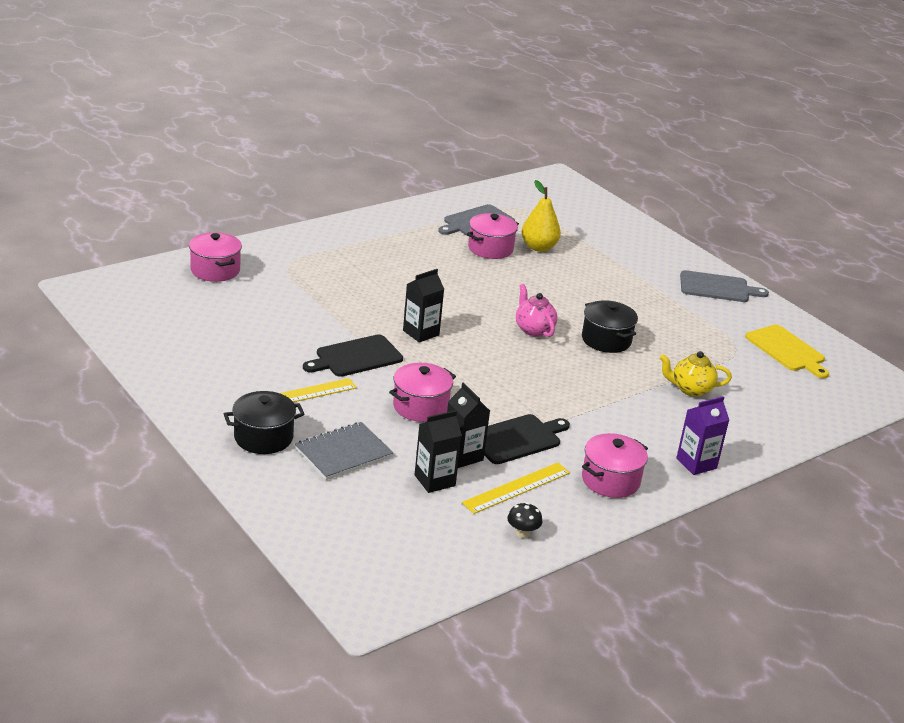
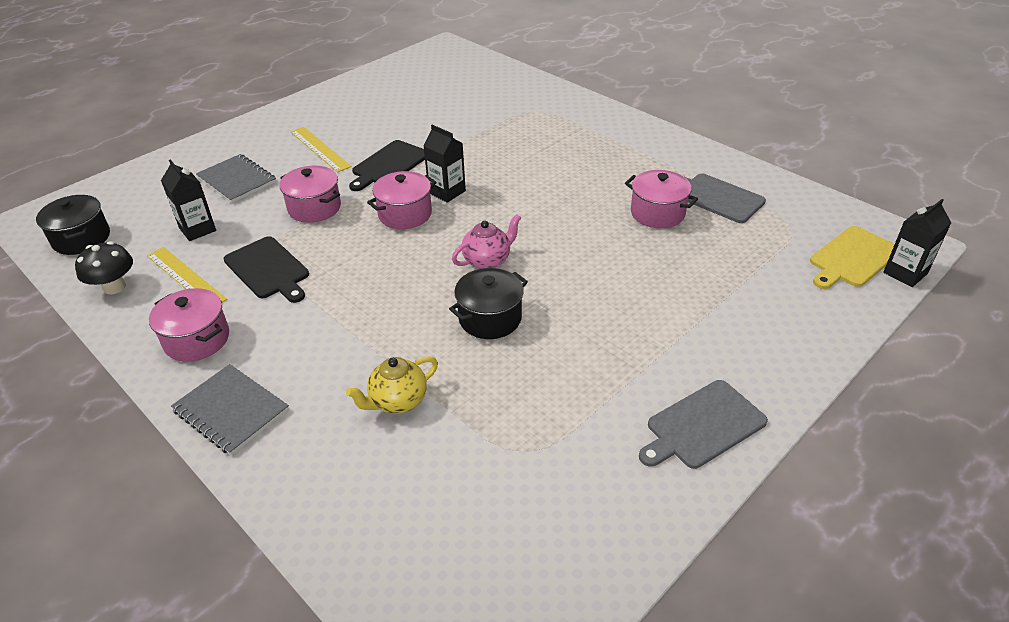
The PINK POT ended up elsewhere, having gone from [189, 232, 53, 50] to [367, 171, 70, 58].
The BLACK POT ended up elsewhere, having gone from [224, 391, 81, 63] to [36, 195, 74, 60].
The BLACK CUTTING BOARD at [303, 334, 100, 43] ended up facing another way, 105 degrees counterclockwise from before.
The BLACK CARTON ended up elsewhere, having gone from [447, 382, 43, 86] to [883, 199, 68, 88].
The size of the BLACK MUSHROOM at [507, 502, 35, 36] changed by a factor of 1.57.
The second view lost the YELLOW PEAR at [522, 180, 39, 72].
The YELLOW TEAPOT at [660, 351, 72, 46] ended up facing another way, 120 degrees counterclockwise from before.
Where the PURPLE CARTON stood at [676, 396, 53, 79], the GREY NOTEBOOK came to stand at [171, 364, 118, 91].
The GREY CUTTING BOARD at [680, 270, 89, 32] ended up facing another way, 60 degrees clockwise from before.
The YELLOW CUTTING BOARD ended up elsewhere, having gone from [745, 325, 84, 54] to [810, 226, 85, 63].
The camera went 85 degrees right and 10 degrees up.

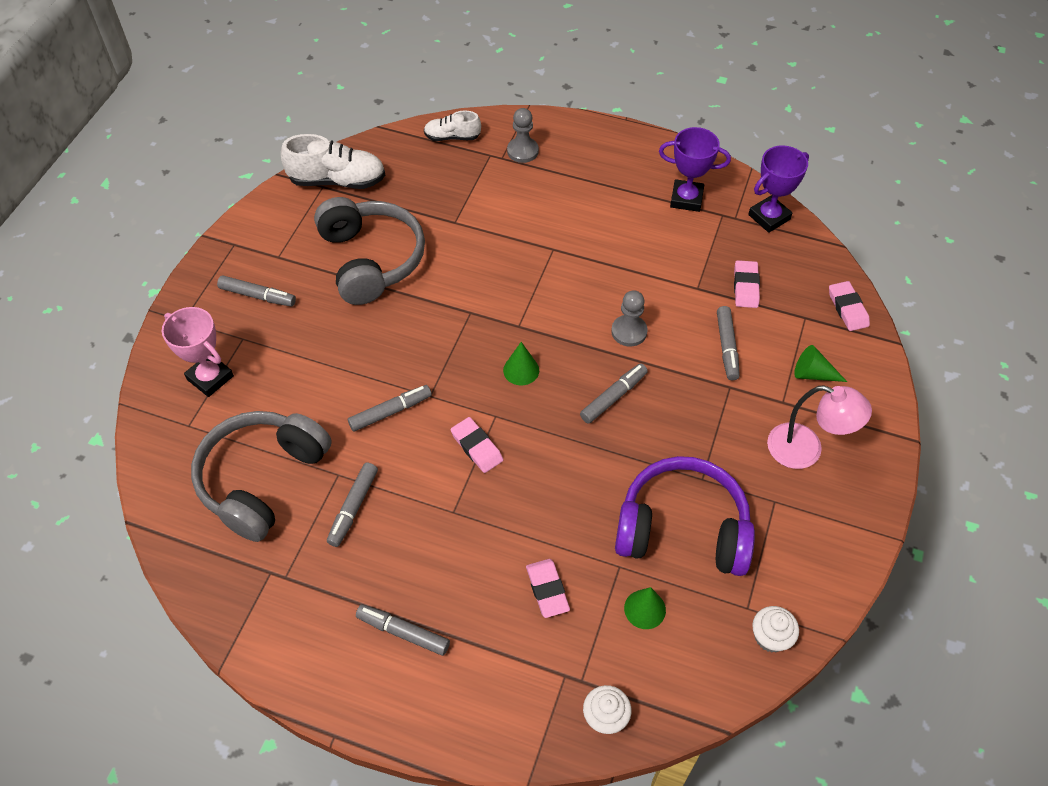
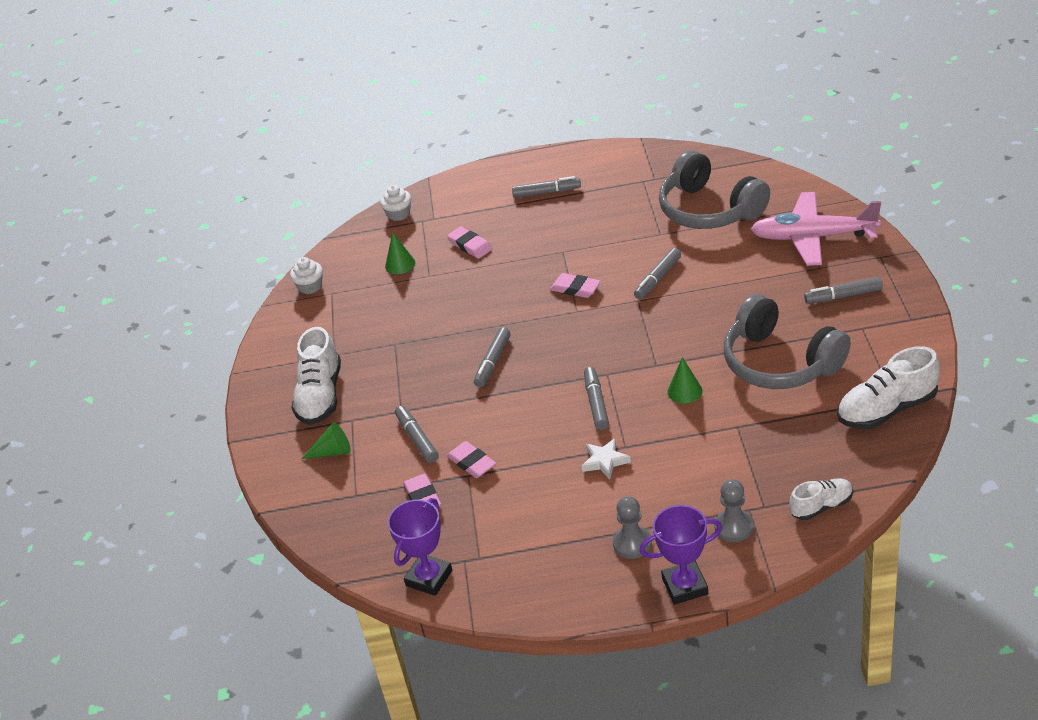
Where the PINK TROPHY stood at [162, 307, 72, 90], the PINK PLANE came to stand at [751, 192, 130, 74].
The GREY HEADPHONES at [191, 411, 141, 131] ended up facing another way, 135 degrees clockwise from before.
The GREY MARKER ended up elsewhere, having gone from [327, 463, 51, 84] to [584, 367, 25, 63].
The GREEN CONE ended up elsewhere, having gone from [503, 342, 36, 44] to [667, 357, 35, 47].
The GREY PAWN ended up elsewhere, having gone from [611, 290, 37, 57] to [613, 496, 39, 63].
The second view lost the PURPLE HEADPHONES at [615, 456, 140, 120].
The PURPLE TROPHY ended up elsewhere, having gone from [659, 127, 72, 85] to [639, 505, 83, 100].
Where the PINK LAMP stood at [767, 386, 105, 83], the WHITE SHOE came to stand at [291, 327, 50, 98].
The PINK ERASER ended up elsewhere, having gone from [829, 281, 41, 50] to [447, 441, 49, 37].
The second view gained the WHITE STAR at [582, 438, 49, 41].
The camera went 160 degrees right and 15 degrees down.

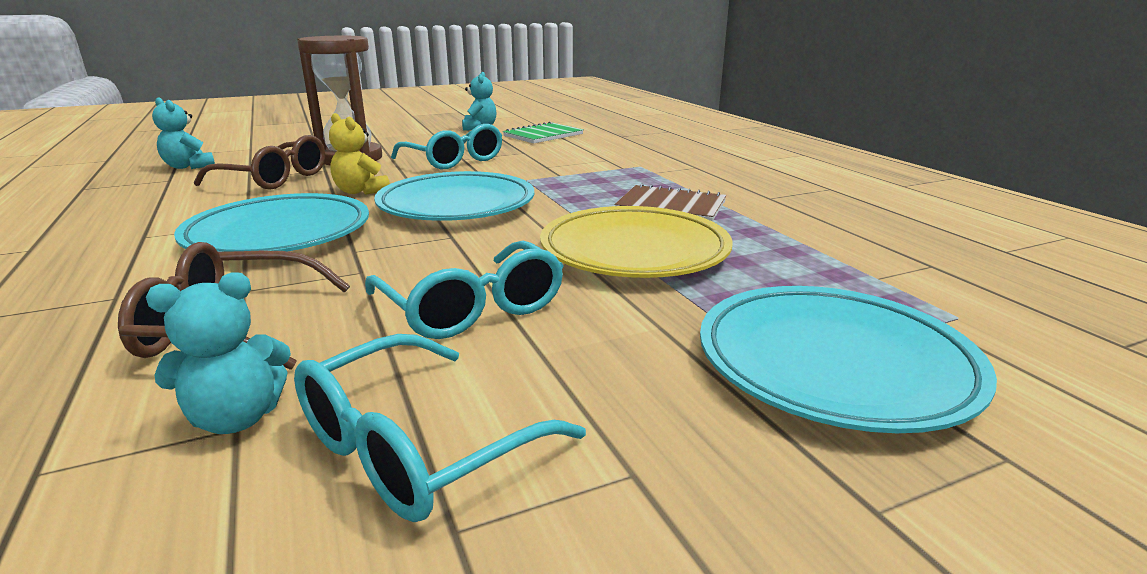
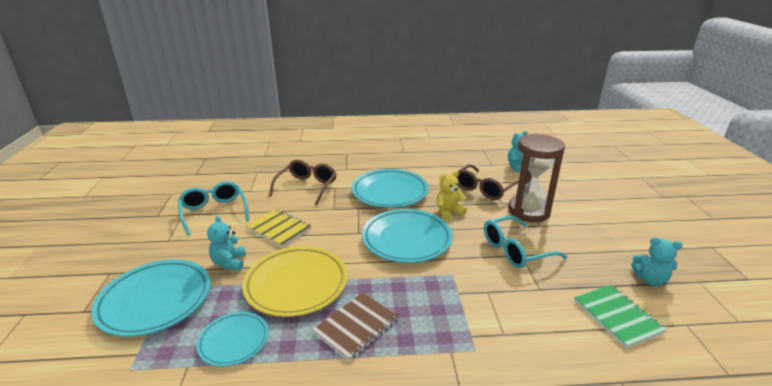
The TURQUOISE TEDDY BEAR ended up elsewhere, having gone from [146, 272, 145, 162] to [207, 215, 39, 55].
Where the TURQUOISE GLASSES stood at [365, 241, 198, 98], the YELLOW NOTEBOOK came to stand at [246, 209, 66, 39].
The second view gained the TURQUOISE PLATE at [196, 312, 73, 54].
The camera went 110 degrees right and 5 degrees up.

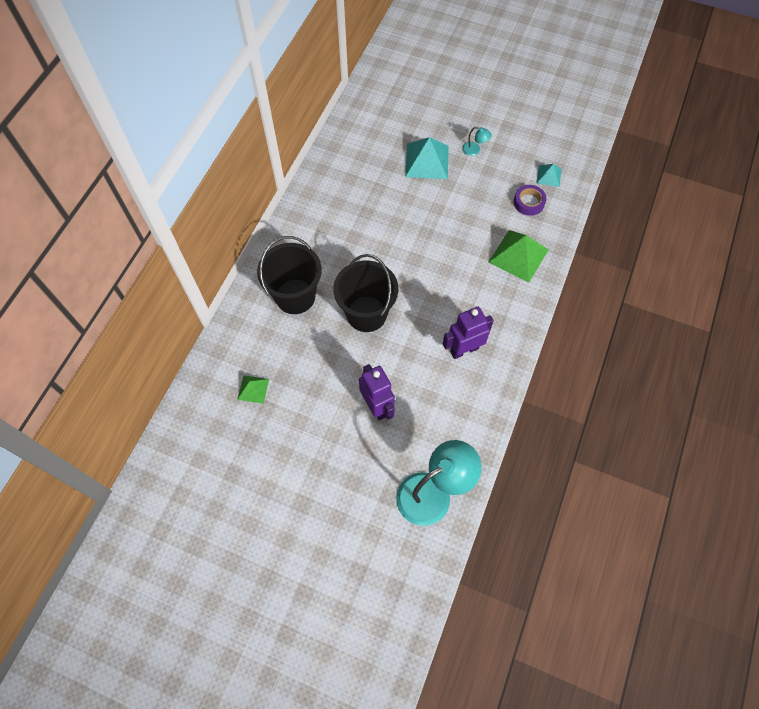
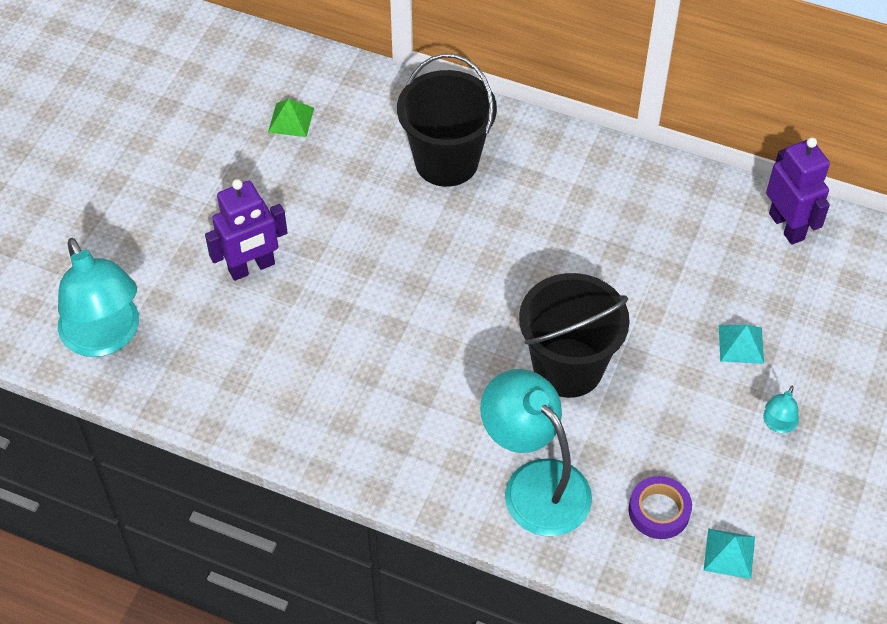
The BLACK BUCKET ended up elsewhere, having gone from [333, 254, 65, 78] to [519, 273, 111, 125].
The size of the TURQUOISE PYRAMID at [405, 137, 44, 42] changed by a factor of 0.54.
The PURPLE ROBOT ended up elsewhere, having gone from [443, 307, 51, 52] to [766, 137, 64, 108].
Where the GREEN PYRAMID stood at [489, 230, 60, 53], the TURQUOISE LAMP came to stand at [480, 369, 112, 167].
The camera went 90 degrees right and 10 degrees down.

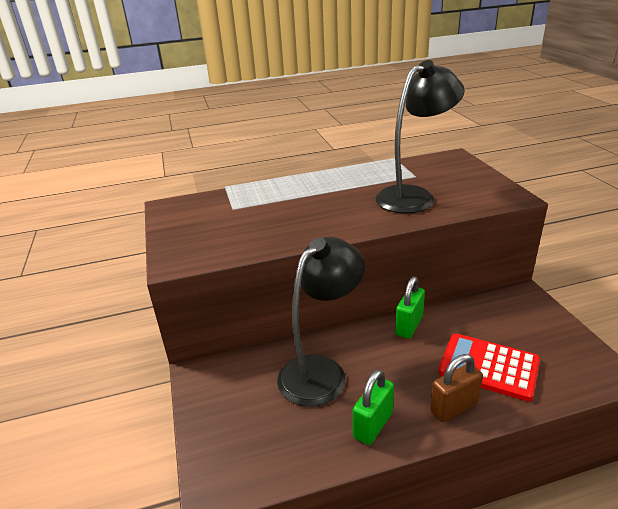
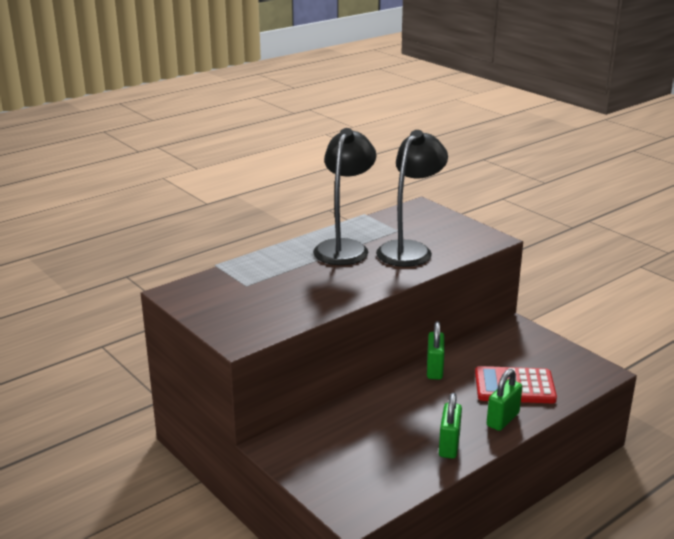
The BLACK LAMP ended up elsewhere, having gone from [277, 237, 88, 170] to [313, 128, 63, 137].
What was the BROWN PADLOCK at [430, 354, 53, 68] turned into the GREEN PADLOCK at [487, 369, 35, 62].
The camera went 25 degrees left and 5 degrees down.

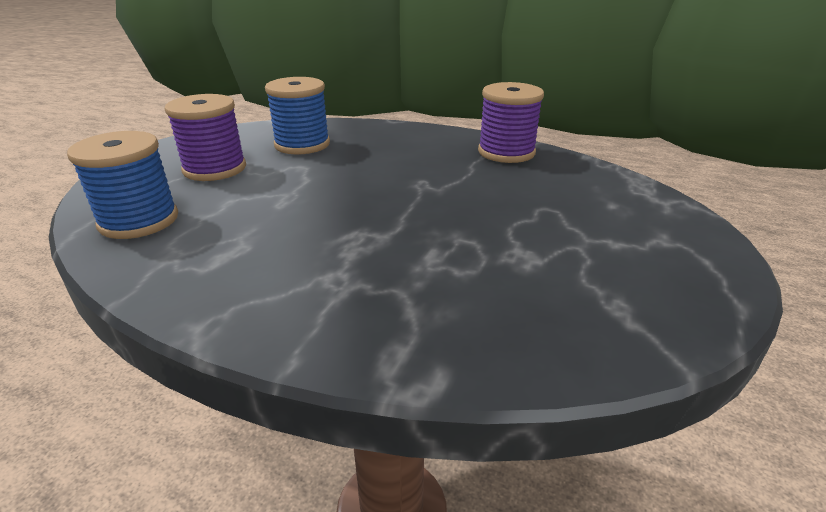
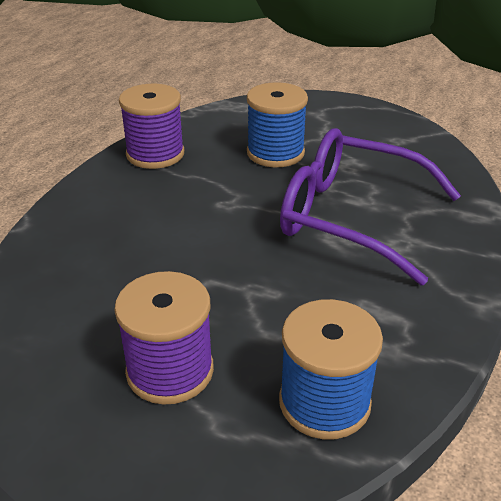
The BLUE SPOOL ended up elsewhere, having gone from [265, 77, 65, 77] to [247, 82, 61, 85].
The second view gained the PURPLE GLASSES at [280, 128, 181, 157].
The camera went 90 degrees left and 5 degrees up.

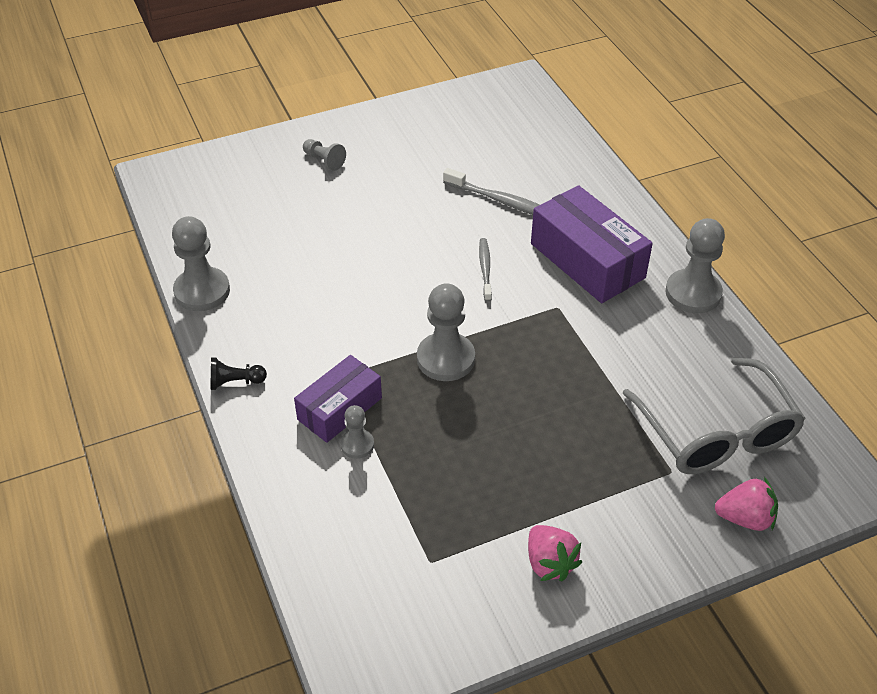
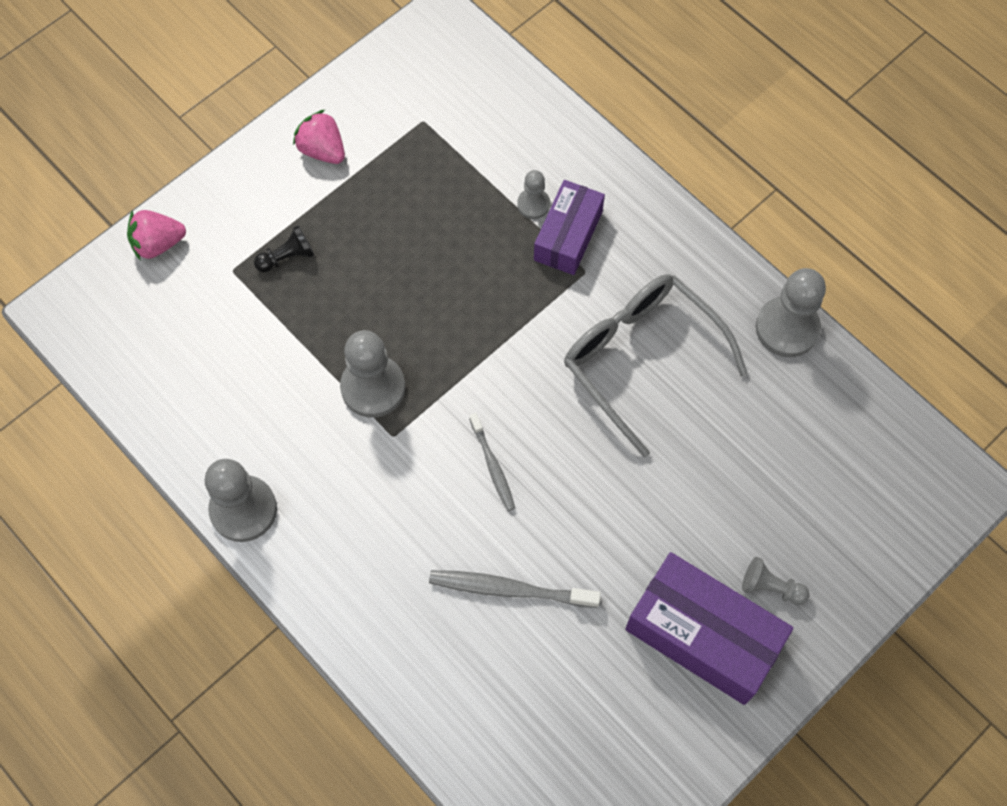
The BLACK PAWN ended up elsewhere, having gone from [210, 358, 57, 32] to [254, 225, 60, 47].
The GREY PAWN ended up elsewhere, having gone from [417, 283, 58, 98] to [340, 330, 65, 88].
The PURPLE BOX ended up elsewhere, having gone from [531, 185, 122, 118] to [625, 552, 168, 153].
The GREY GLASSES ended up elsewhere, having gone from [622, 357, 184, 117] to [564, 274, 184, 183].
The camera went 160 degrees right and 20 degrees up.

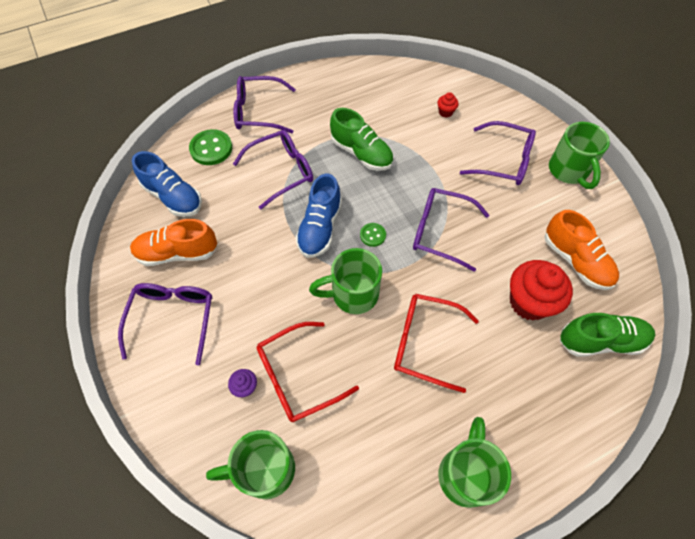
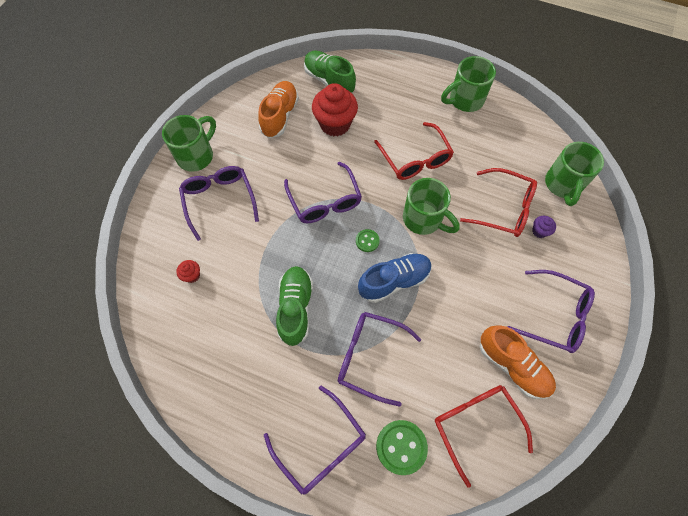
The PURPLE GLASSES at [118, 283, 94, 82] ended up facing another way, 120 degrees counterclockwise from before.
Where the BLUE SHOE stood at [132, 151, 70, 66], the RED GLASSES came to stand at [435, 385, 98, 103].
The GREEN MUG at [206, 430, 89, 69] ended up facing another way, 60 degrees clockwise from before.
The camera went 130 degrees left and 5 degrees up.

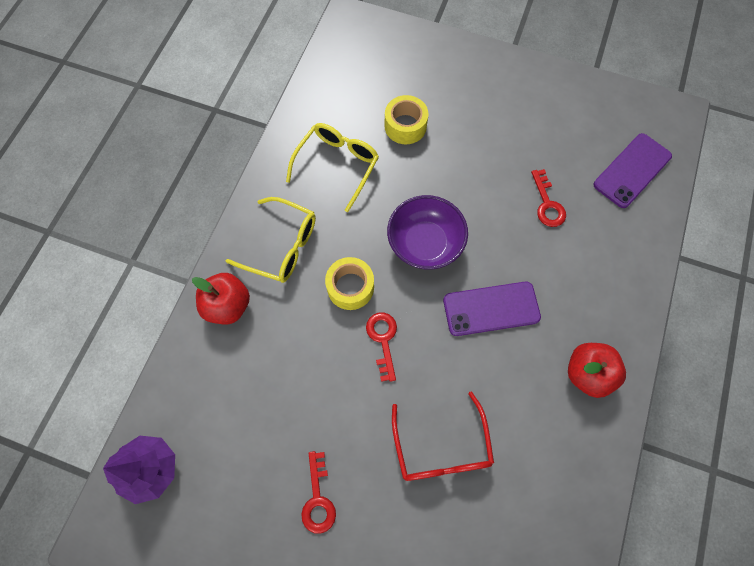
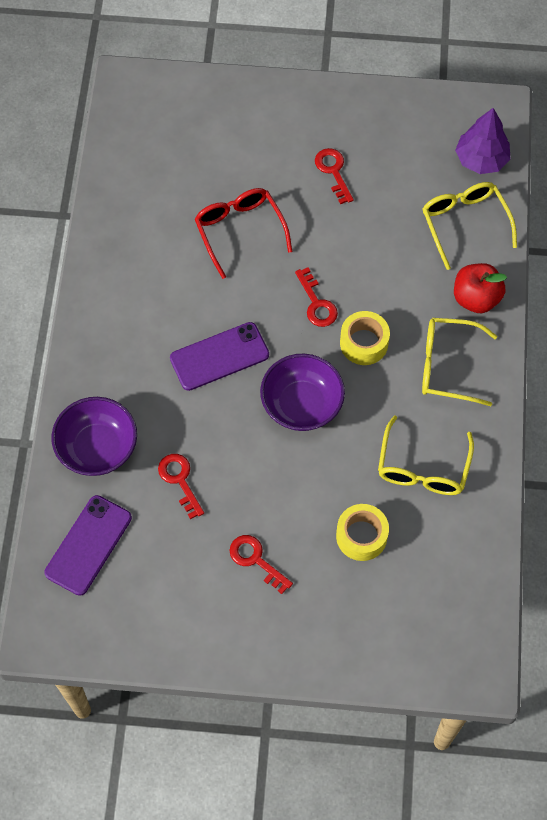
The second view lost the RED APPLE at [568, 343, 58, 55].
The second view gained the PURPLE BOWL at [52, 397, 85, 79].
The second view gained the RED KEY at [229, 535, 64, 59].
The second view gained the YELLOW GLASSES at [422, 182, 95, 88].
The camera went 165 degrees right and 5 degrees down.

